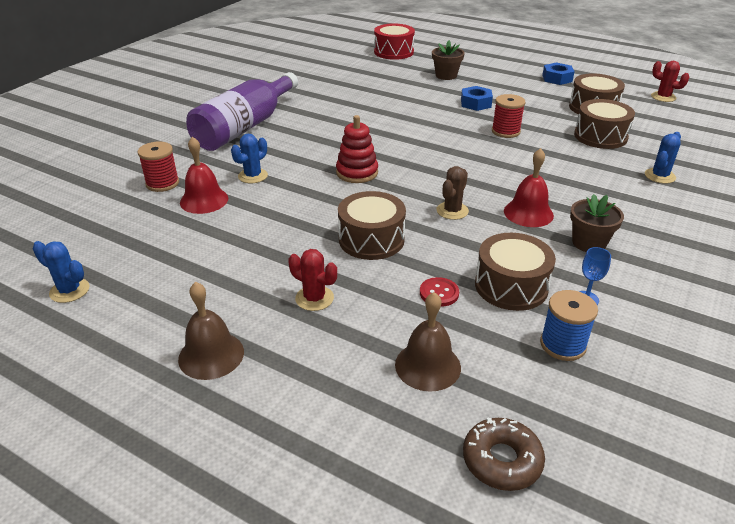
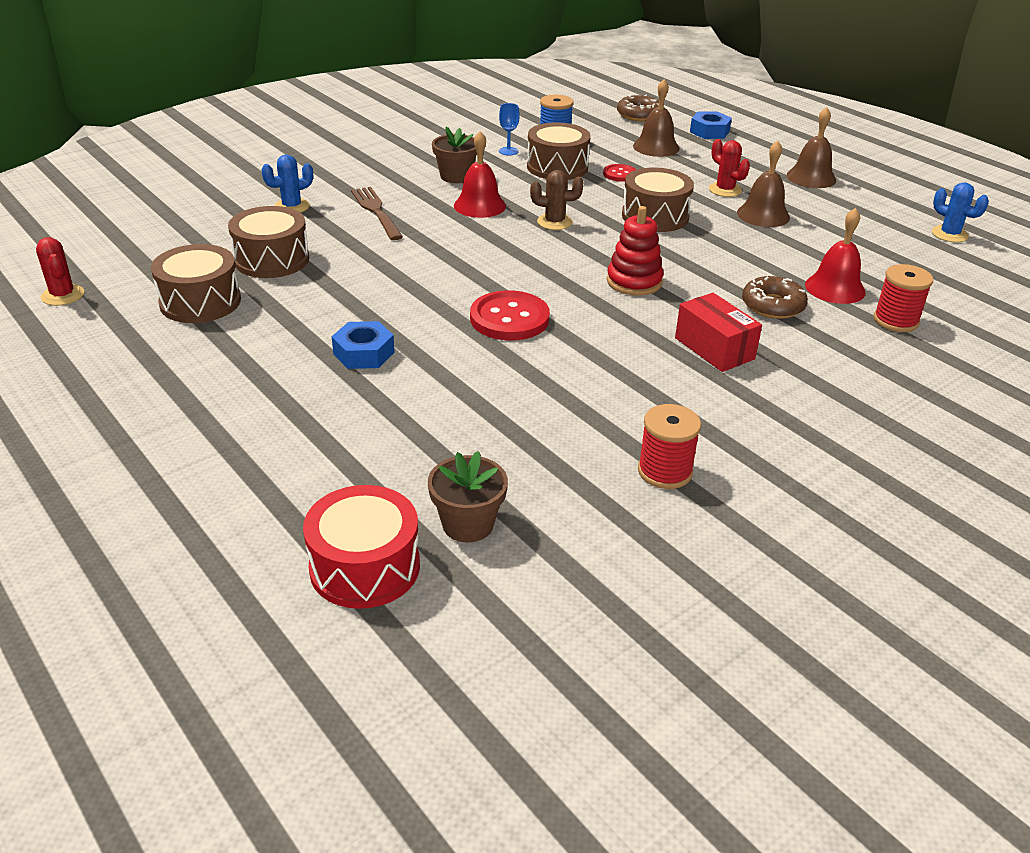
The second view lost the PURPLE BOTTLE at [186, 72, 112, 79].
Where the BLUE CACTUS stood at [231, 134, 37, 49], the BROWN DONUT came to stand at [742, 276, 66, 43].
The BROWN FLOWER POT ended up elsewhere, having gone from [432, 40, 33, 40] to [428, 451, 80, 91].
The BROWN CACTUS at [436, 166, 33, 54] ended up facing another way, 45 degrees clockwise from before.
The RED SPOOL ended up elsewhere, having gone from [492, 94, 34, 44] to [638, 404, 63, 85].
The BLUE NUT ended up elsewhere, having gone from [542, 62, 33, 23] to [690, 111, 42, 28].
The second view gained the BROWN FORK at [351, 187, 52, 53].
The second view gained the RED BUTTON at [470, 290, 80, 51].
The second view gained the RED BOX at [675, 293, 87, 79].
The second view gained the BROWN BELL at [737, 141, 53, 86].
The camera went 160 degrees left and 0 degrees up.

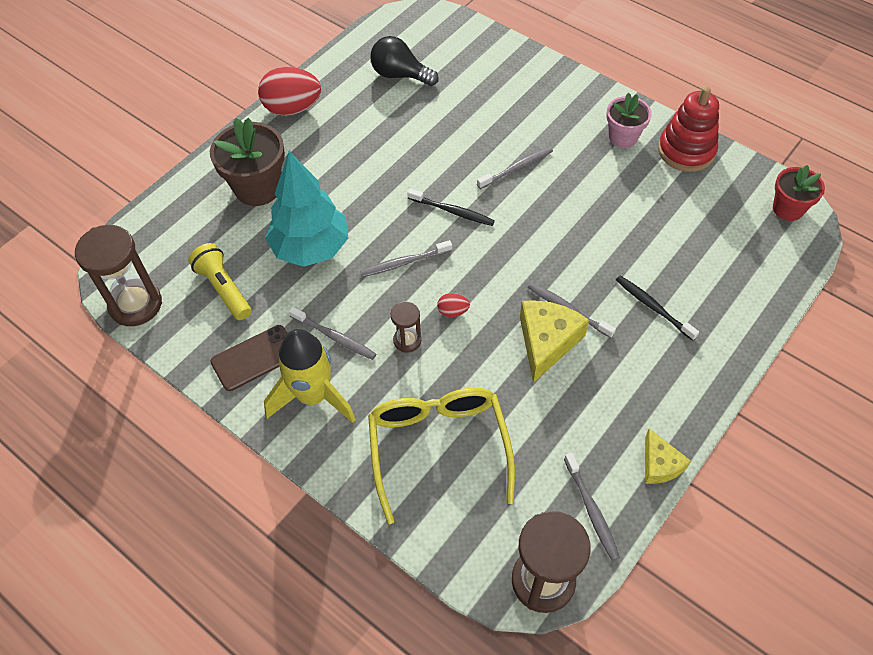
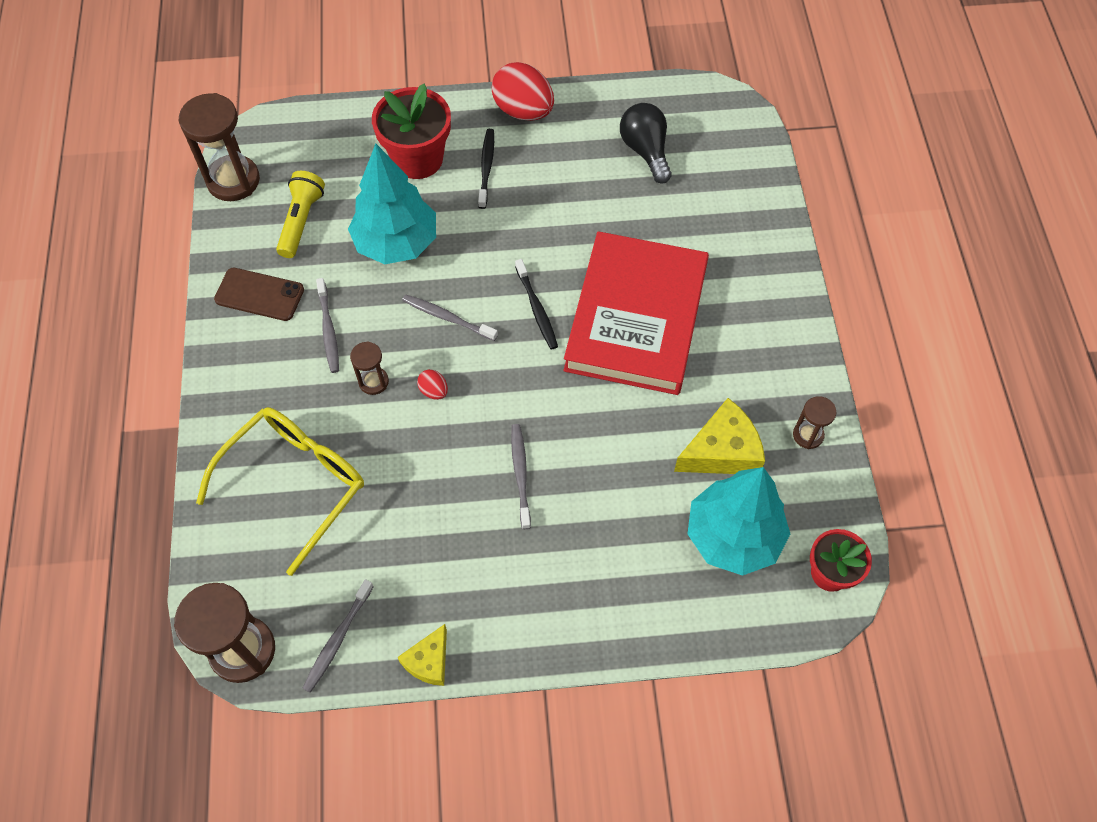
What was the BROWN FLOWER POT at [210, 118, 75, 88] turned into the RED FLOWER POT at [372, 84, 79, 95].
The second view lost the YELLOW ROCKET at [264, 329, 92, 94].
Where the GREY TOOTHBRUSH stood at [477, 147, 76, 42], the RED BOOK came to stand at [564, 231, 145, 164].
The YELLOW CHEESE ended up elsewhere, having gone from [520, 300, 69, 83] to [674, 398, 91, 76].
The second view lost the PINK FLOWER POT at [606, 92, 46, 56].
The BLACK TOOTHBRUSH ended up elsewhere, having gone from [616, 276, 83, 65] to [478, 129, 16, 80].
Where the RED STACKING TOY stood at [658, 86, 61, 86], the BROWN HOURGLASS came to stand at [793, 396, 43, 53].
The second view gained the TURQUOISE TREE at [688, 467, 102, 109].
The camera went 45 degrees right and 5 degrees up.

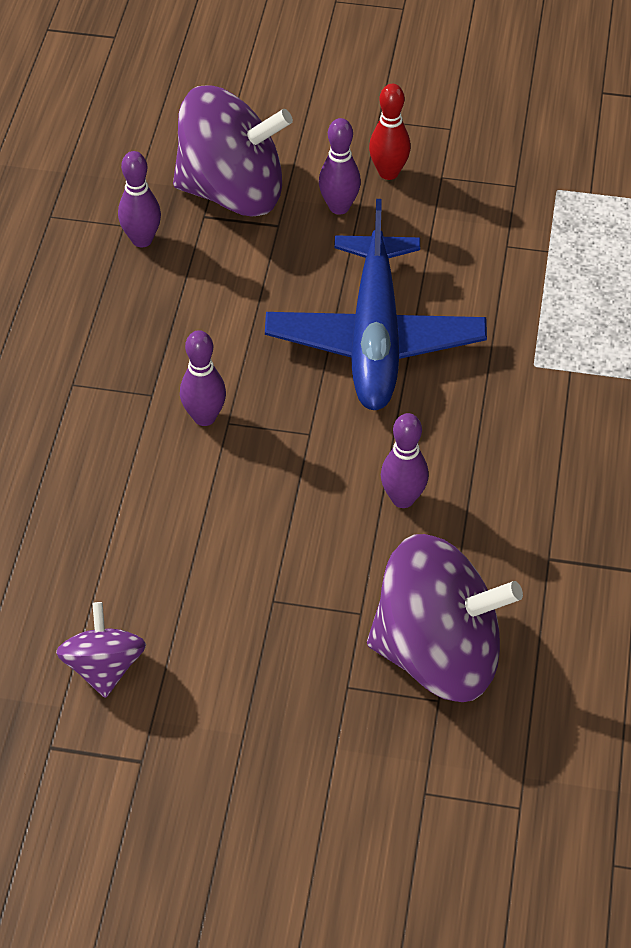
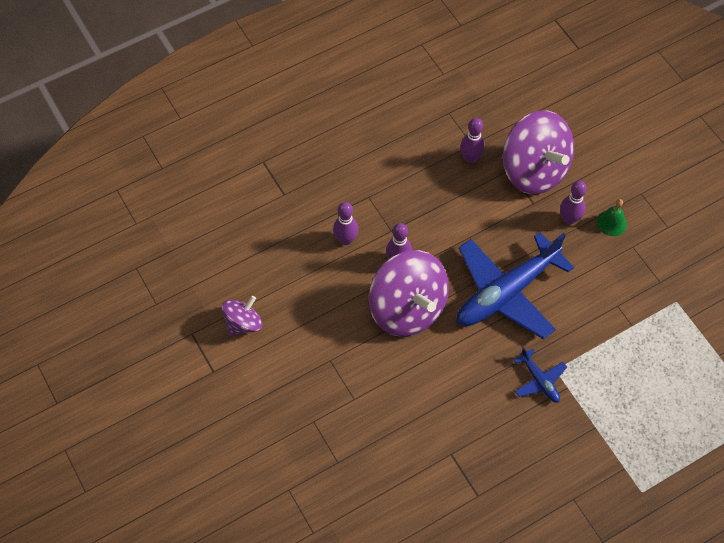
The PURPLE SPINNING TOP ended up elsewhere, having gone from [367, 534, 156, 168] to [369, 250, 80, 86].
Where the RED BOWLING PIN stood at [369, 84, 42, 96], the GREEN BELL came to stand at [597, 199, 30, 37].
The PURPLE BOWLING PIN ended up elsewhere, having gone from [381, 413, 48, 95] to [333, 202, 26, 43].
The second view gained the BLUE PLANE at [513, 347, 54, 56].
The camera went 50 degrees right and 10 degrees up.

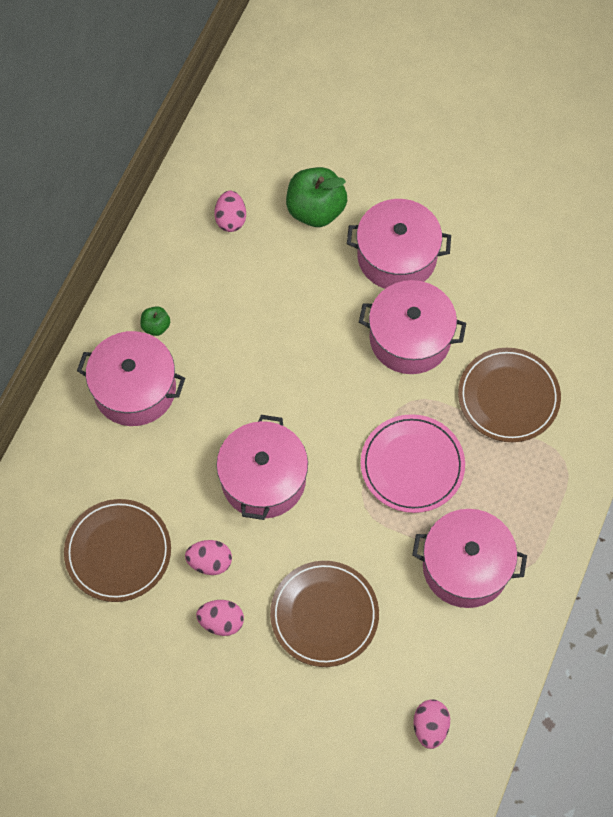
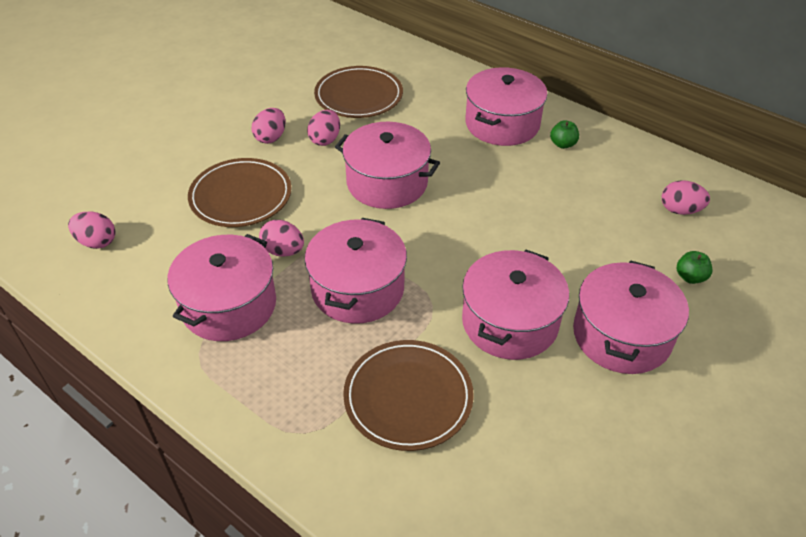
The size of the GREEN APPLE at [286, 167, 61, 60] changed by a factor of 0.48.
Where the PINK PLATE stood at [361, 414, 104, 99], the PINK POT came to stand at [305, 218, 102, 106].
The second view gained the PINK EGG at [259, 220, 45, 36].
The camera went 105 degrees right and 20 degrees down.

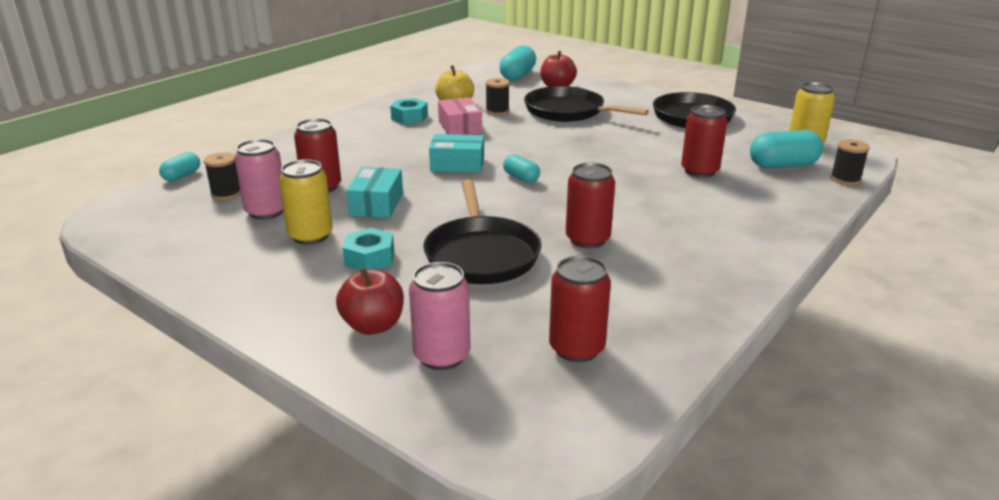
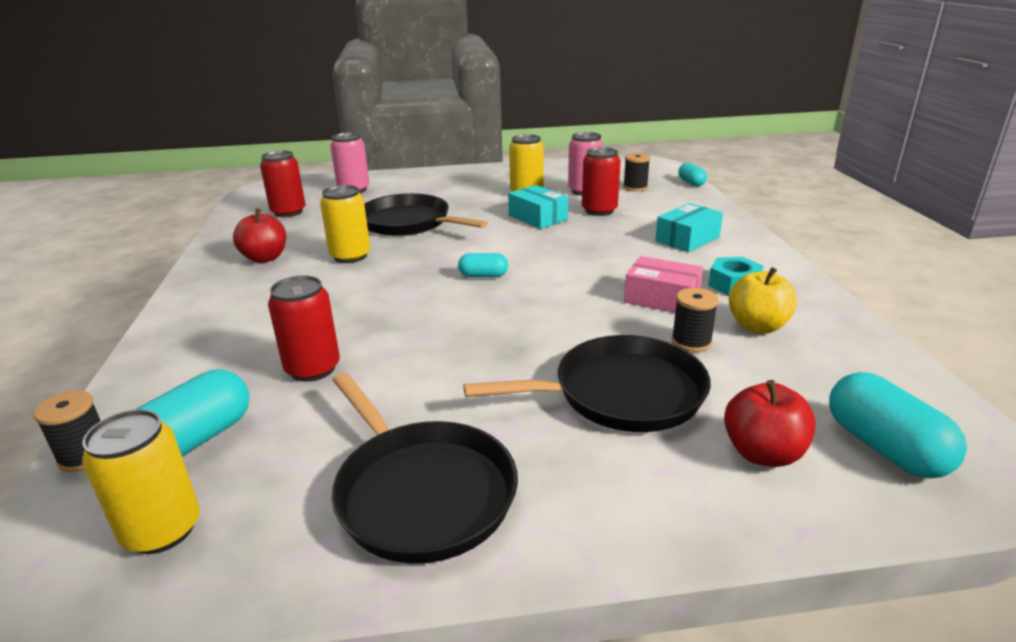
The RED APPLE ended up elsewhere, having gone from [336, 267, 68, 68] to [233, 209, 53, 54].
The second view lost the TURQUOISE NUT at [343, 228, 51, 42].
The TURQUOISE BOX ended up elsewhere, having gone from [429, 134, 55, 39] to [655, 203, 68, 49].
What was the RED CAN at [566, 163, 49, 85] turned into the YELLOW CAN at [320, 185, 50, 78].
The camera went 135 degrees right and 0 degrees up.

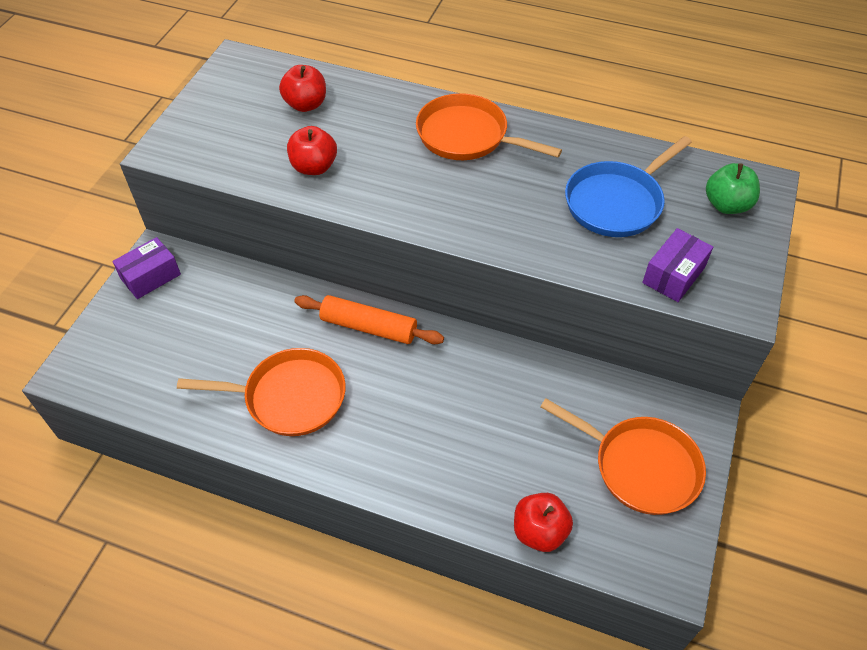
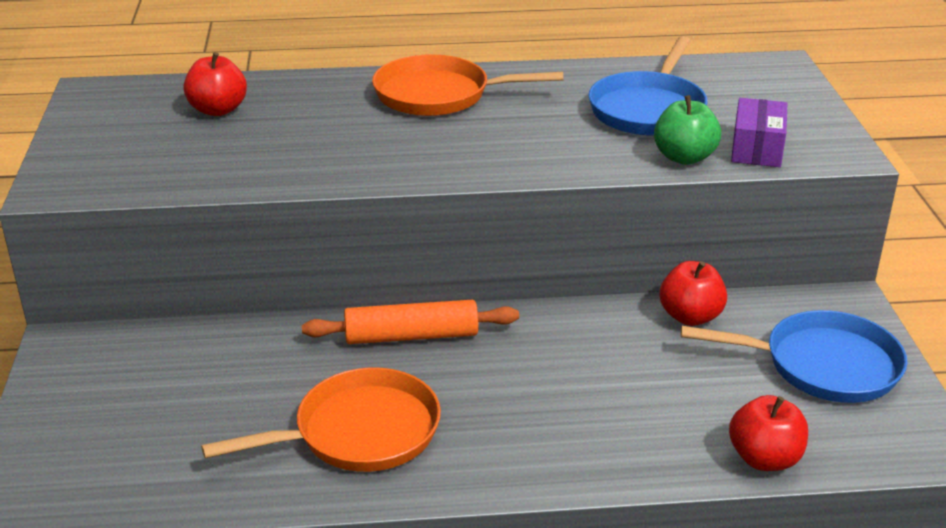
The second view lost the PURPLE BOX at [112, 237, 69, 62].
The RED APPLE ended up elsewhere, having gone from [287, 126, 50, 49] to [660, 261, 67, 65].
What was the ORANGE PAN at [541, 399, 165, 116] turned into the BLUE PAN at [681, 310, 226, 93].
The GREEN APPLE ended up elsewhere, having gone from [706, 163, 54, 51] to [654, 95, 67, 70].
The camera went 25 degrees left and 20 degrees down.

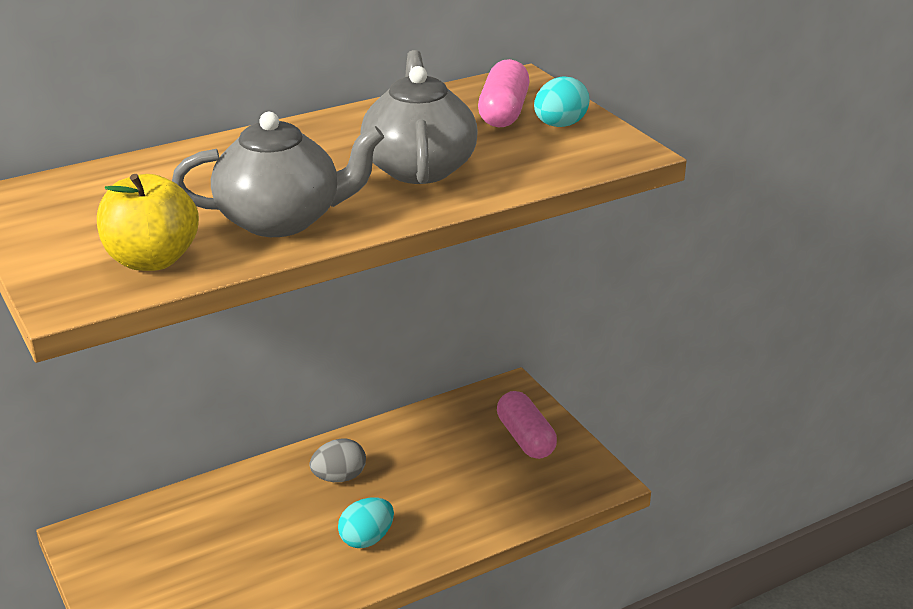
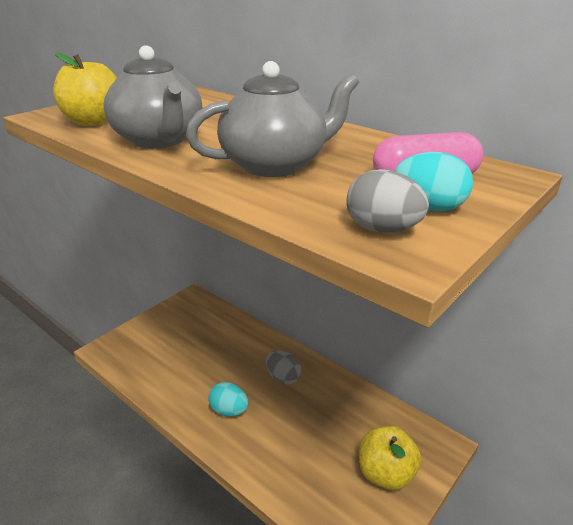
Where the PINK CAPSULE stood at [497, 391, 60, 68], the YELLOW APPLE came to stand at [359, 426, 63, 64].
The second view gained the GREY EGG at [346, 169, 83, 63].
The camera went 70 degrees right and 0 degrees up.

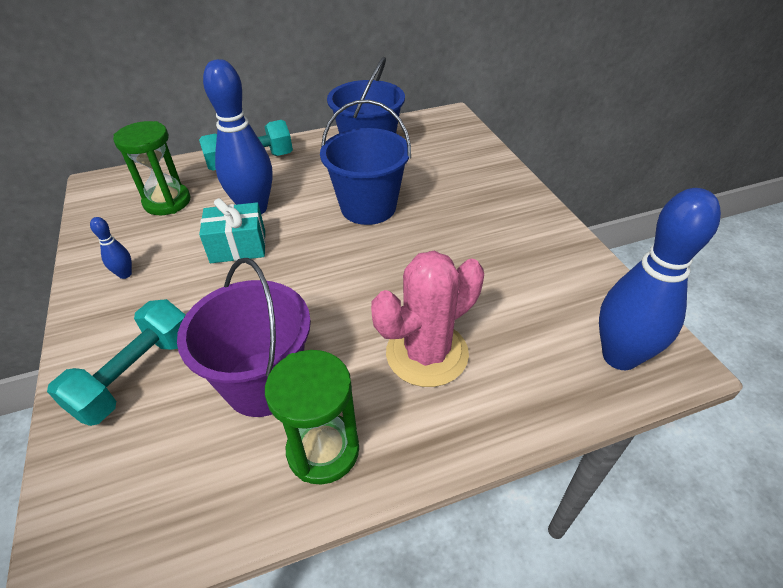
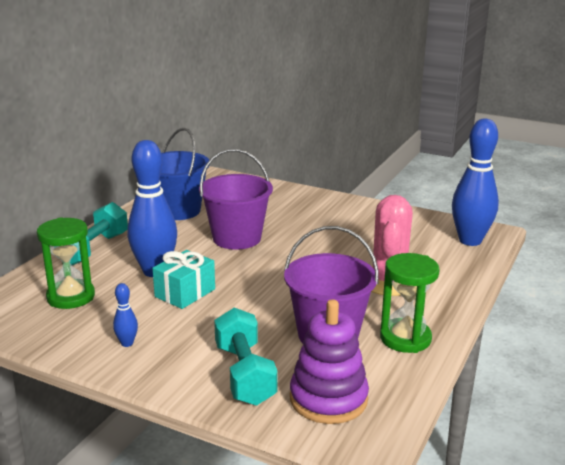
What was the BLUE BUCKET at [320, 100, 91, 125] turned into the PURPLE BUCKET at [199, 149, 74, 101].
The second view gained the PURPLE STACKING TOY at [290, 299, 79, 125].
The camera went 45 degrees left and 20 degrees down.

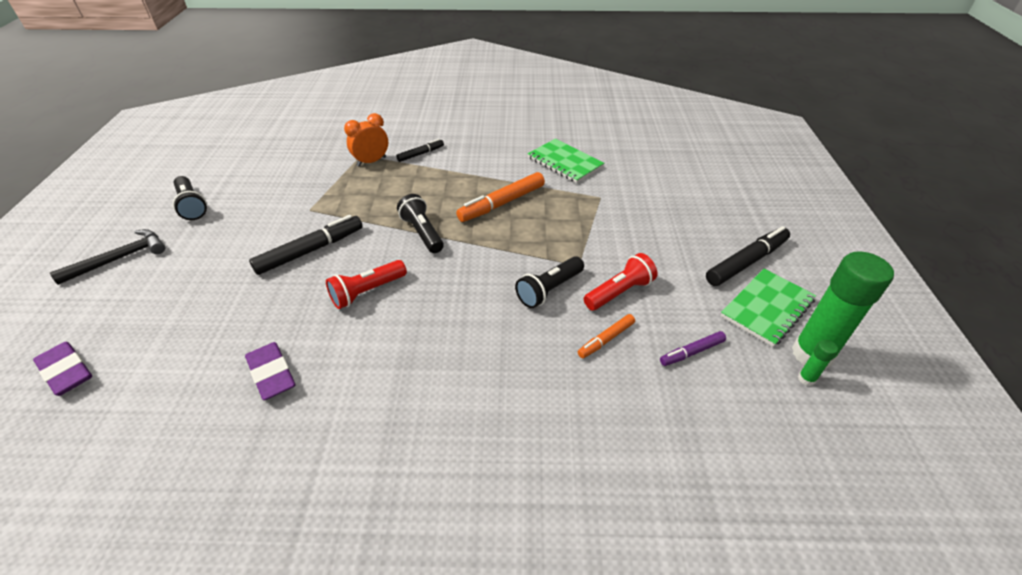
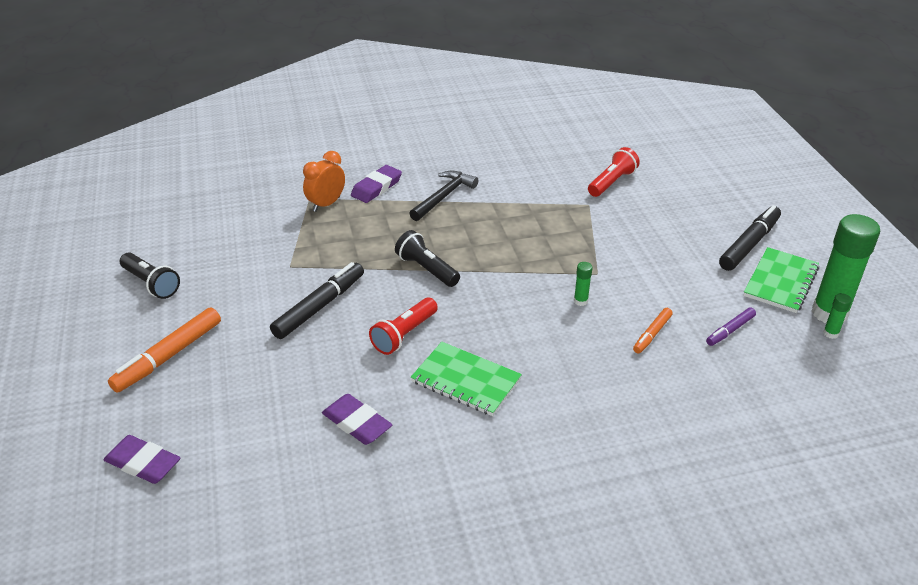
The BLACK HAMMER ended up elsewhere, having gone from [50, 229, 115, 56] to [409, 171, 69, 50].
Where the BLACK MARKER stood at [396, 139, 48, 23], the PURPLE ERASER came to stand at [351, 165, 51, 38].
The ORANGE MARKER ended up elsewhere, having gone from [456, 172, 89, 50] to [108, 307, 113, 86].
Where the BLACK FLASHLIGHT stood at [515, 256, 69, 52], the GREEN GLUE STICK came to stand at [574, 262, 19, 44].
The GREEN NOTEBOOK ended up elsewhere, having gone from [528, 139, 76, 44] to [411, 342, 111, 74].
The RED FLASHLIGHT ended up elsewhere, having gone from [584, 253, 73, 58] to [588, 147, 52, 50].
The camera went 15 degrees left and 5 degrees down.

